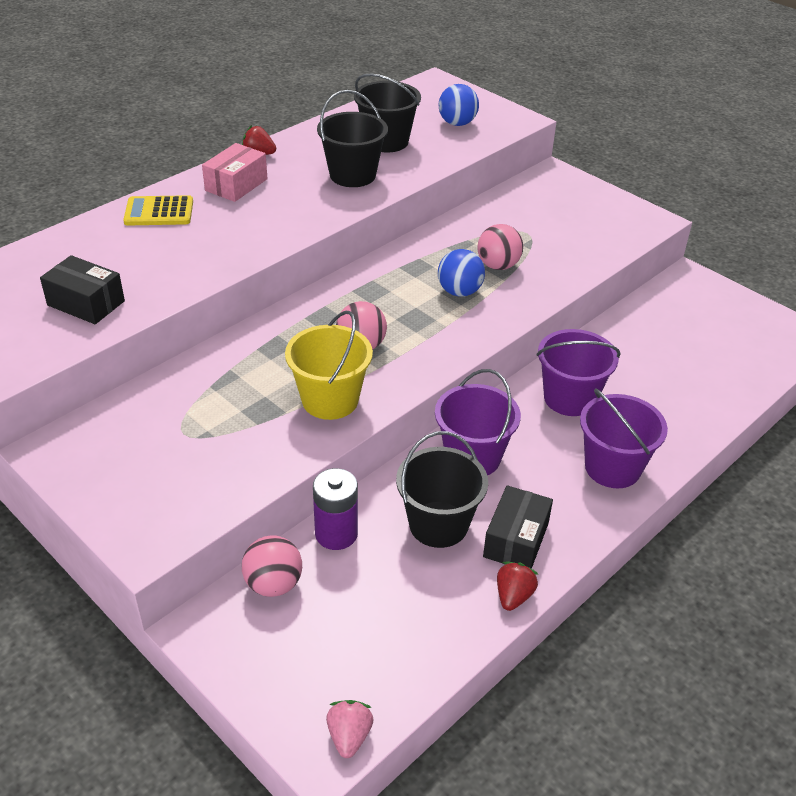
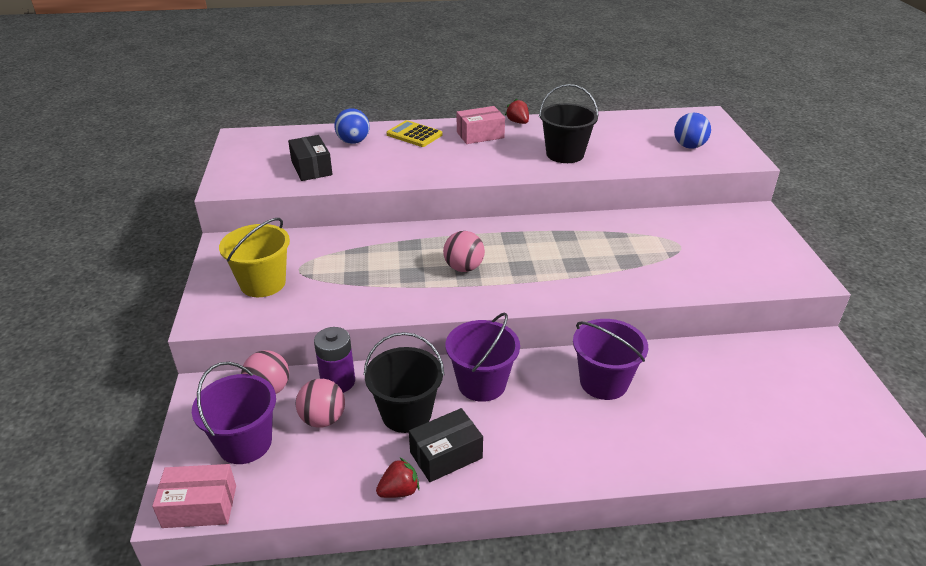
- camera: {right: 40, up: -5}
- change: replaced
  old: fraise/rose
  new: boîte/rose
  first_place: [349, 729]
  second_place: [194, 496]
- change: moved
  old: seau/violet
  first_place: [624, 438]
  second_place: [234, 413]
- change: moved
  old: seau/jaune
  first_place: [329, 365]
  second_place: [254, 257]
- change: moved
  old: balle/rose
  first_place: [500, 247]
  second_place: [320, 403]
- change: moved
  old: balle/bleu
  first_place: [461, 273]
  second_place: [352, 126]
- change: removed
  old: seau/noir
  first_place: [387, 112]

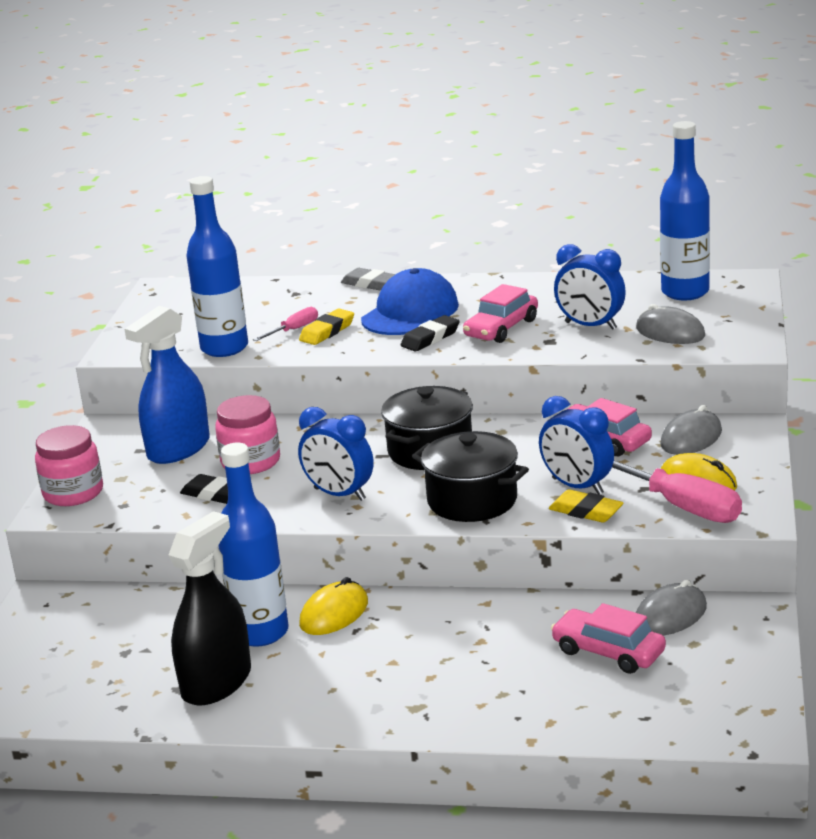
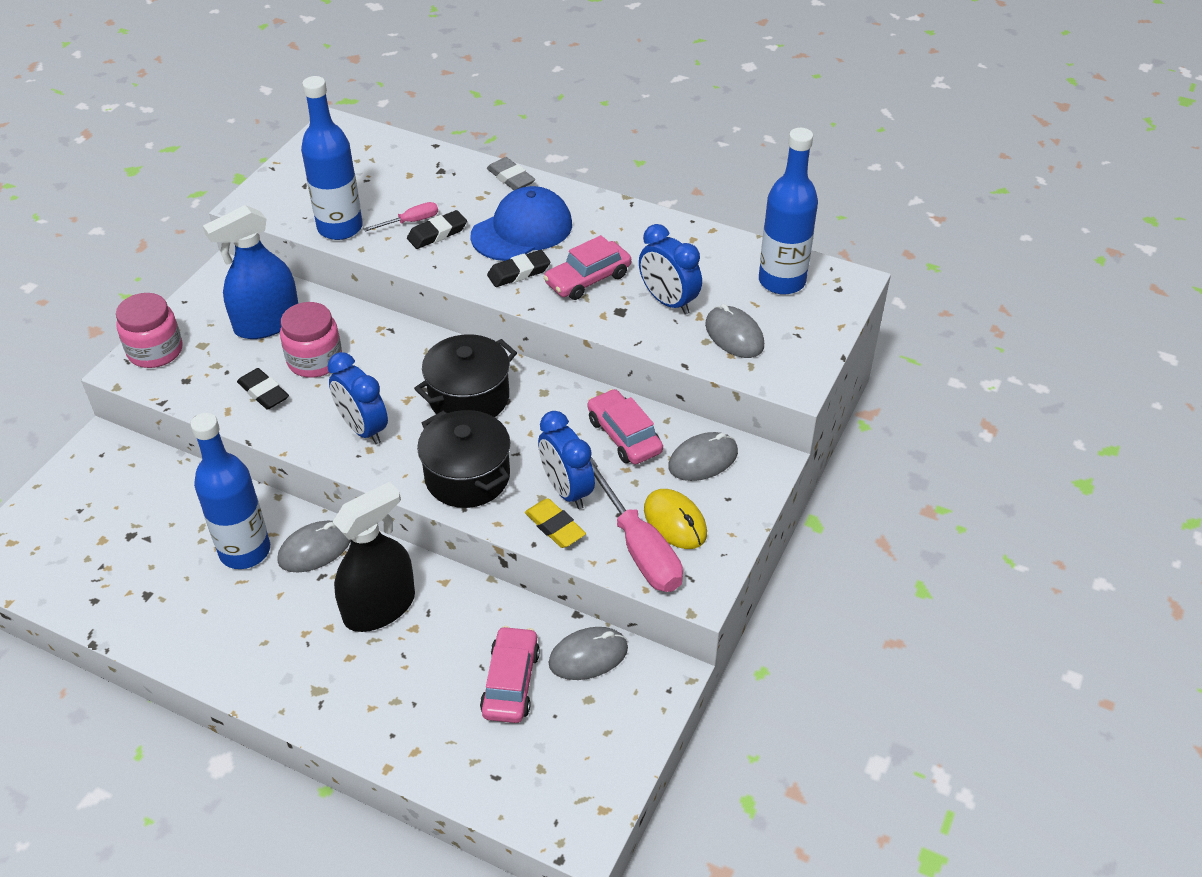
- camera: {right: 15, up: 20}
- change: recoloured
  old: souris/jaune
  new: souris/gris
  first_place: [333, 606]
  second_place: [314, 546]
- change: moved
  old: vaporisateur/noir
  first_place: [210, 608]
  second_place: [374, 557]
- change: recoloured
  old: gomme/jaune
  new: gomme/noir
  first_place: [326, 327]
  second_place: [437, 229]
- change: turned
  old: voiture/rose
  first_place: [608, 638]
  second_place: [510, 674]
  degrees: 45

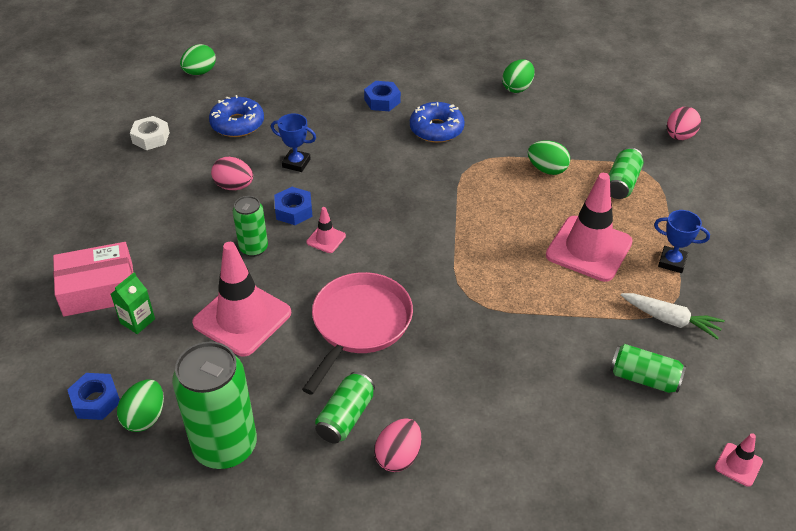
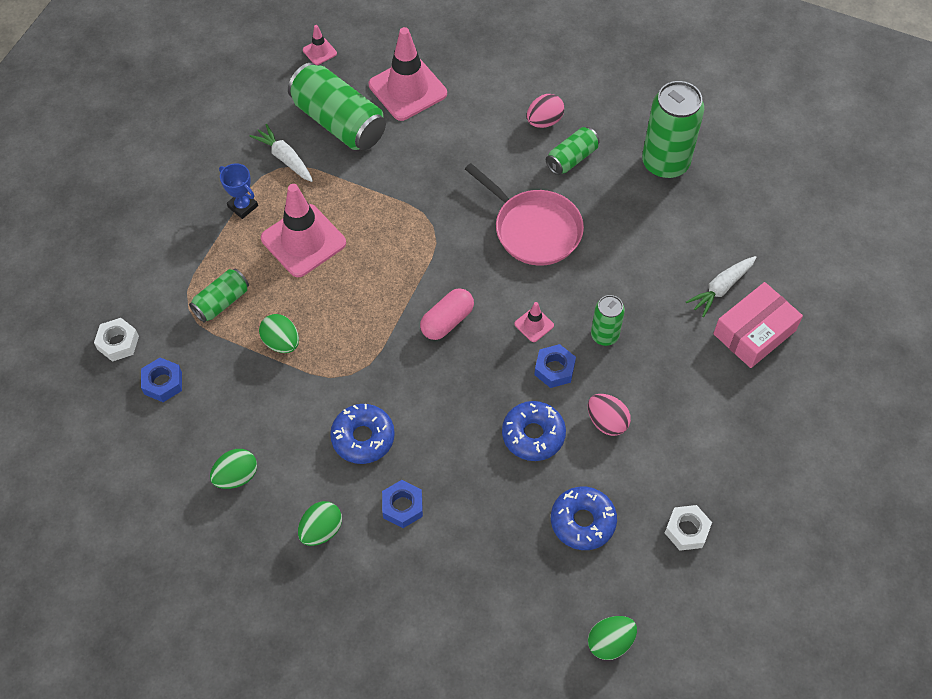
- camera: {right: -160, up: 15}
- change: replaced
  old: œuf/rose
  new: écrou/blanc
  first_place: [684, 123]
  second_place: [116, 340]
- change: moved
  old: écrou/bleu
  first_place: [93, 396]
  second_place: [161, 379]
- change: resized
  old: canette/vert
  first_place: [648, 368]
  second_place: [337, 106]
  factor: 1.85
- change: moved
  old: œuf/vert
  first_place: [140, 405]
  second_place: [320, 523]
- change: moved
  old: cône de chantier/rose
  first_place: [241, 299]
  second_place: [408, 74]
- change: added
  new: gélule/rose
  second_place: [447, 314]
- change: turned
  old: poêle/rose
  first_place: [357, 333]
  second_place: [524, 214]
  degrees: -90
- change: replaced
  old: trophée/bleu
  new: beignet/bleu
  first_place: [293, 142]
  second_place: [534, 431]
- change: replaced
  old: brique de lait/vert
  new: carotte/blanc
  first_place: [133, 303]
  second_place: [721, 286]
- change: turned
  old: boîte/rose
  first_place: [93, 279]
  second_place: [758, 325]
  degrees: -45

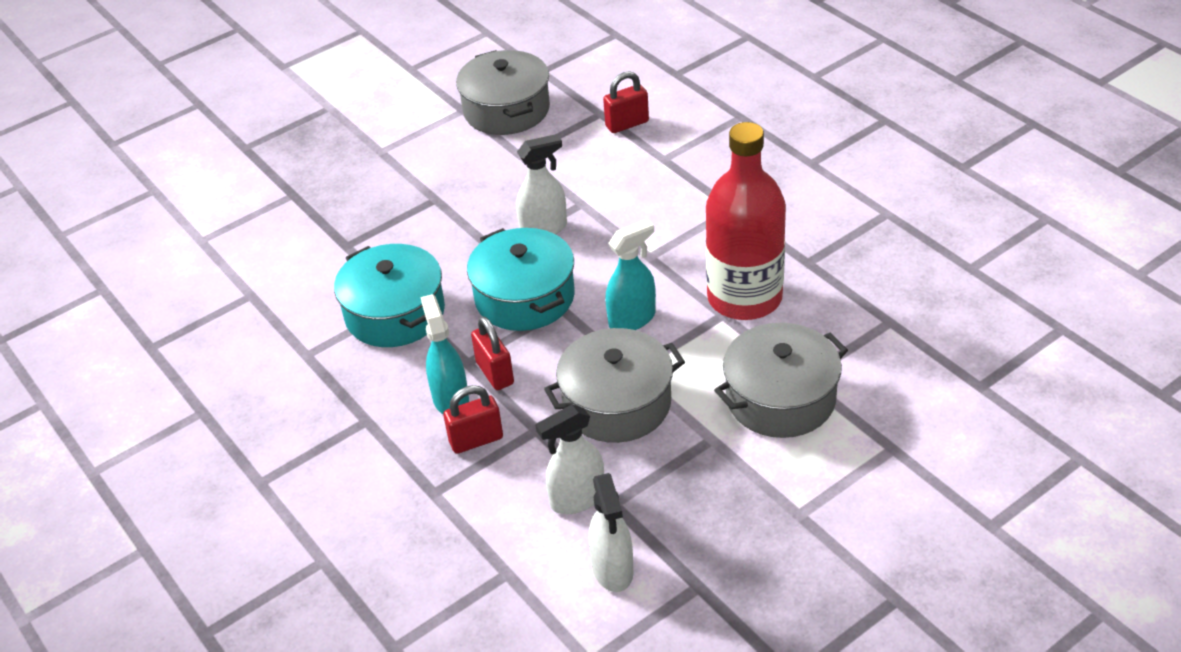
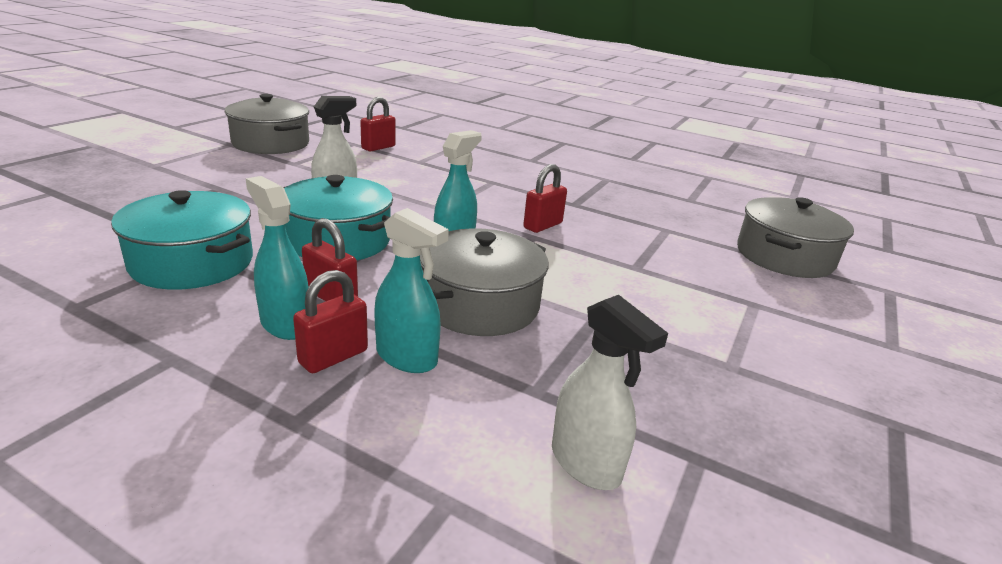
- camera: {right: -30, up: -15}
- change: added
  new: vaporisateur/turquoise
  second_place: [411, 290]
- change: replaced
  old: bouteille/rouge
  new: cadenas/rouge
  first_place: [746, 221]
  second_place: [545, 198]
- change: moved
  old: marmite/gris
  first_place: [781, 380]
  second_place: [795, 237]
- change: removed
  old: vaporisateur/blanc
  first_place: [569, 459]

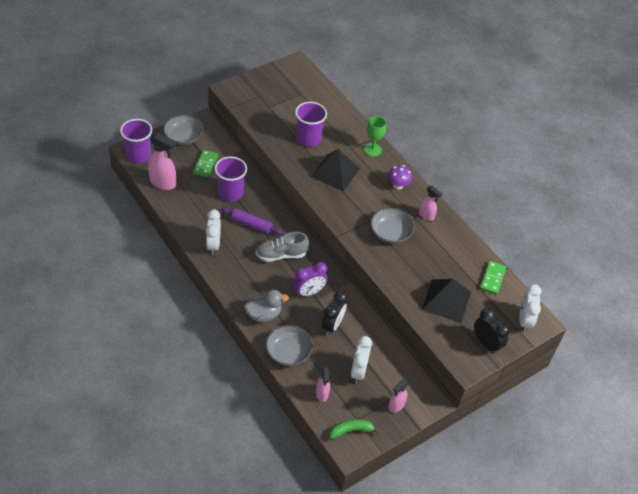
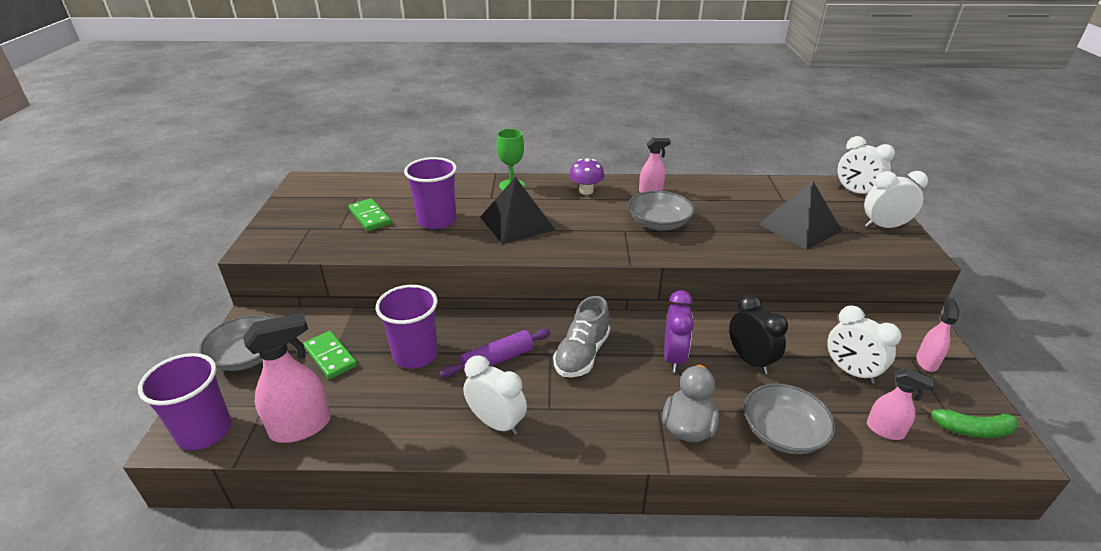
- camera: {right: -50, up: -15}
- change: moved
  old: domino/vert
  first_place: [493, 278]
  second_place: [370, 214]
- change: recoloured
  old: réveil/noir
  new: réveil/blanc
  first_place: [492, 331]
  second_place: [896, 199]
- change: turned
  old: vaporisateur/rose
  first_place: [398, 395]
  second_place: [938, 334]
  degrees: -150
- change: turned
  old: banane/vert
  first_place: [354, 429]
  second_place: [970, 421]
  degrees: -105

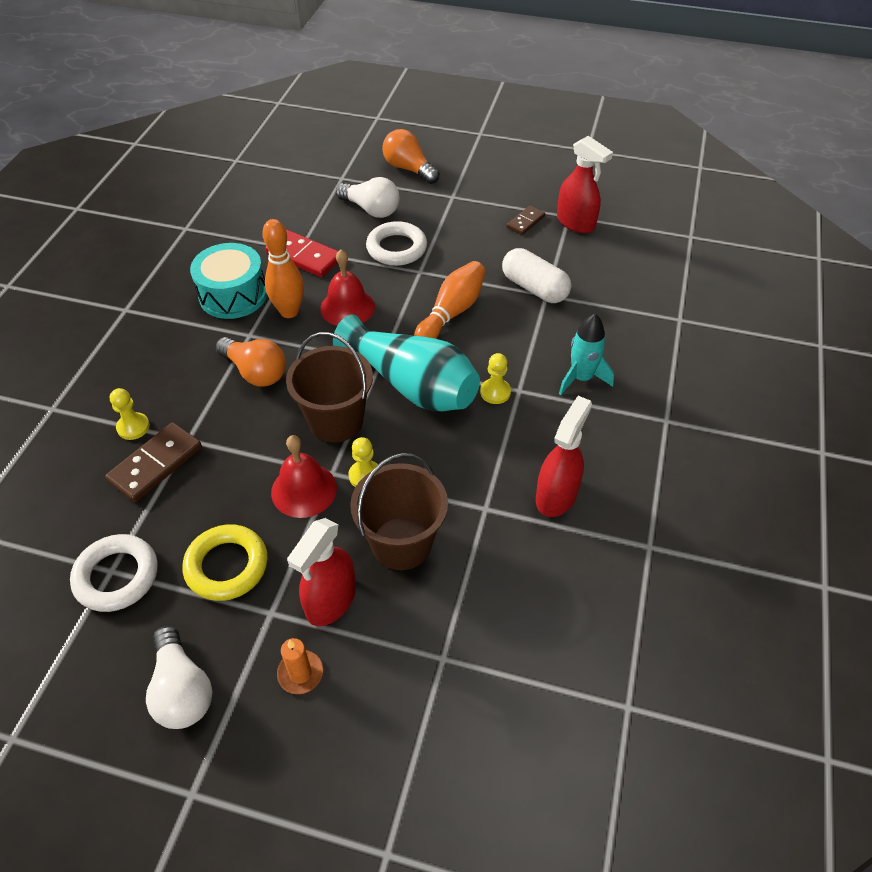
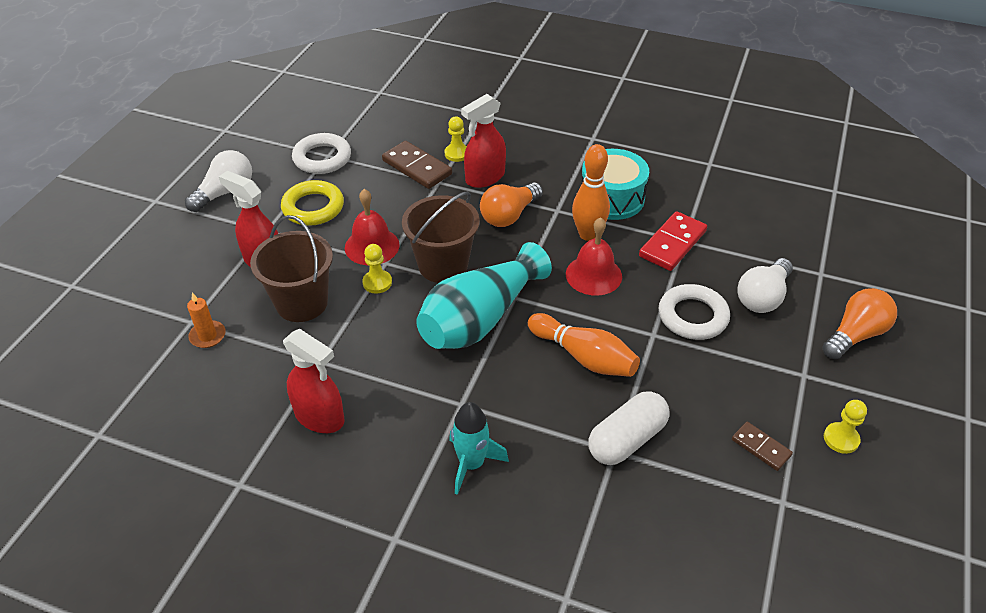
- camera: {right: 95, up: -5}
- change: turned
  old: ampoule/blanc
  first_place: [179, 677]
  second_place: [218, 181]
  degrees: 150
- change: moved
  old: bougie/orange
  first_place: [300, 666]
  second_place: [206, 320]
- change: moved
  old: vaporisateur/rouge
  first_place: [585, 184]
  second_place: [483, 141]
- change: moved
  old: pion/jaune
  first_place: [495, 378]
  second_place: [845, 427]

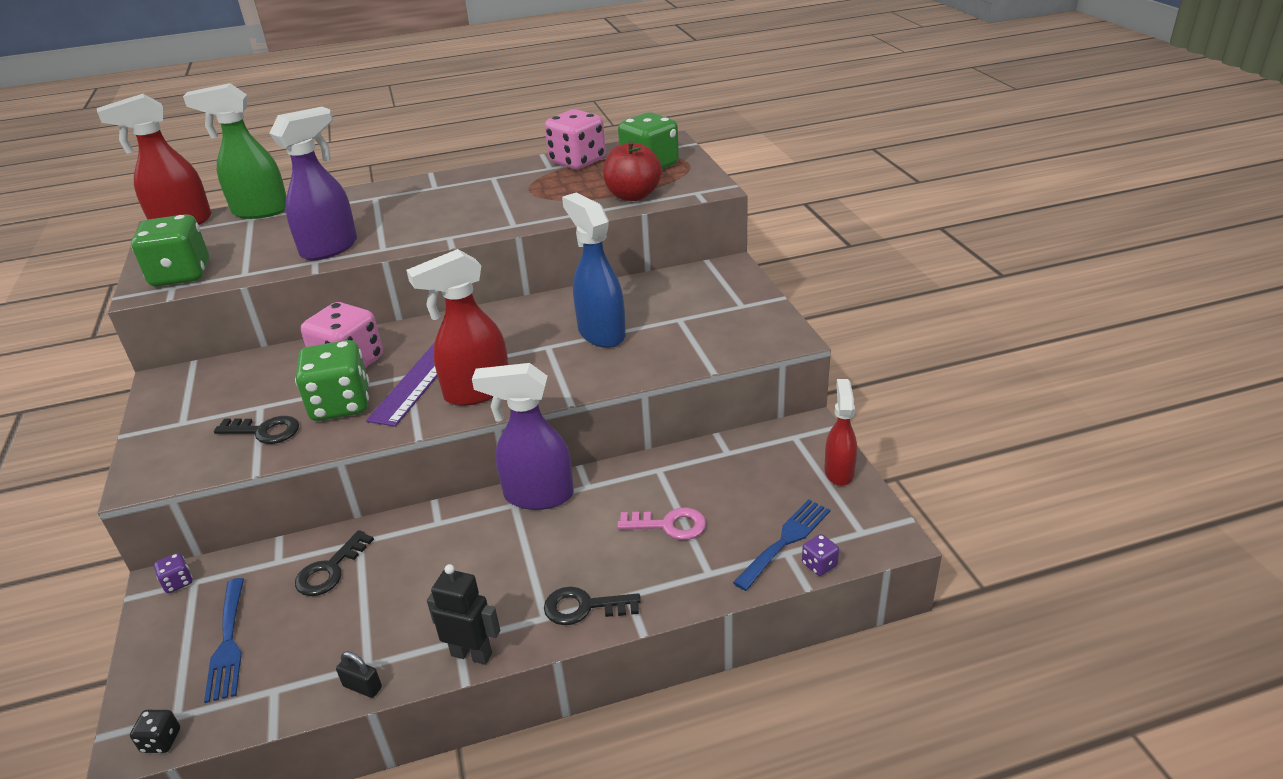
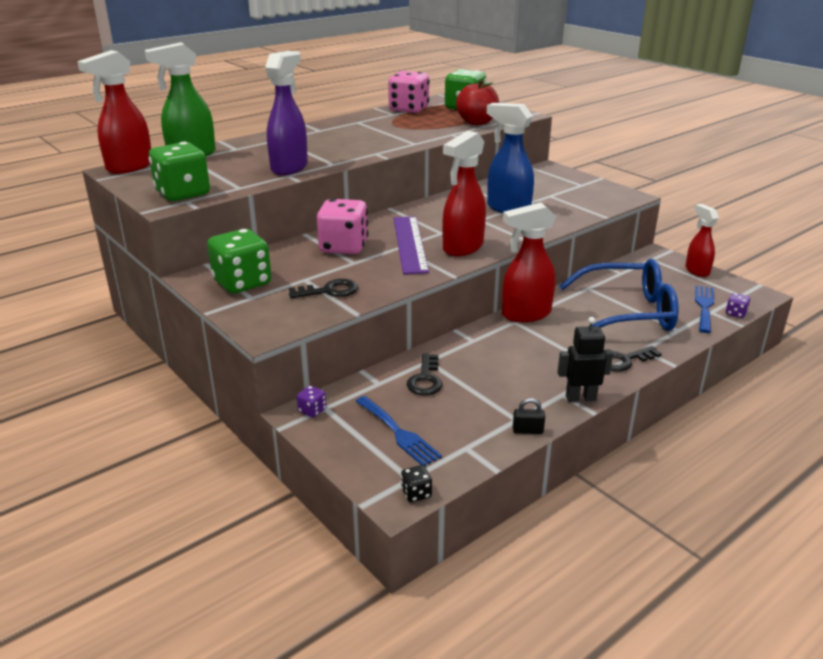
- camera: {right: -25, up: -5}
- change: moved
  old: dé/vert
  first_place: [332, 380]
  second_place: [239, 261]
- change: recoloured
  old: vaporisateur/violet
  new: vaporisateur/rouge
  first_place: [523, 436]
  second_place: [529, 262]
- change: replaced
  old: clé/rose
  new: lunettes/bleu
  first_place: [661, 523]
  second_place: [618, 295]

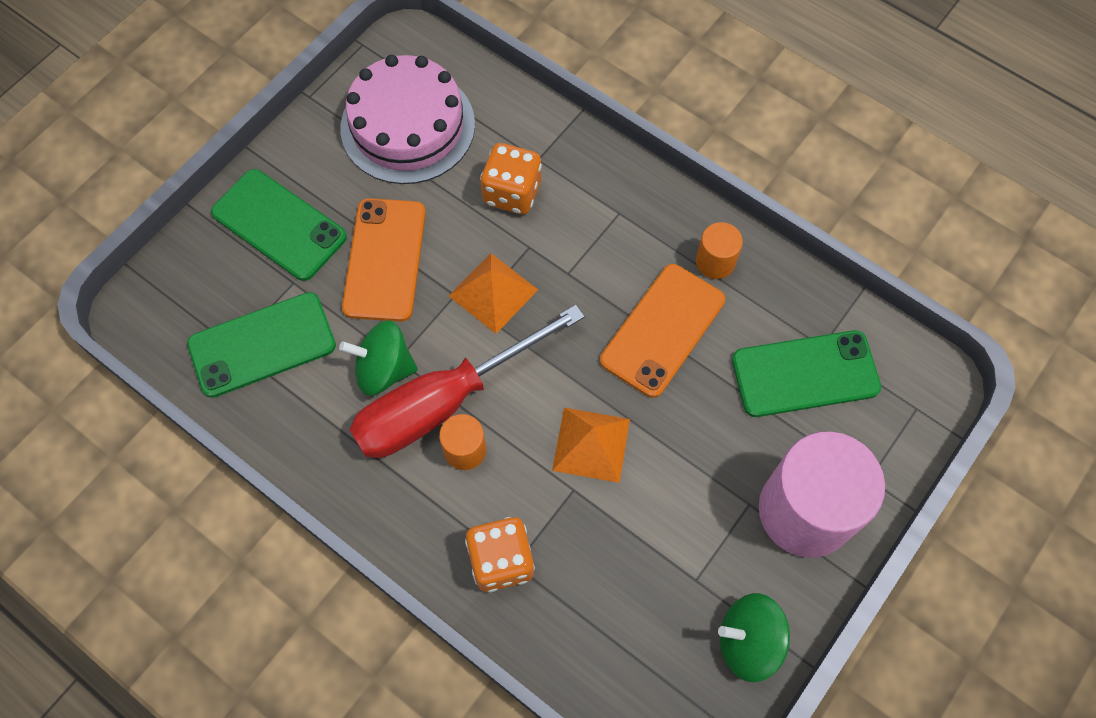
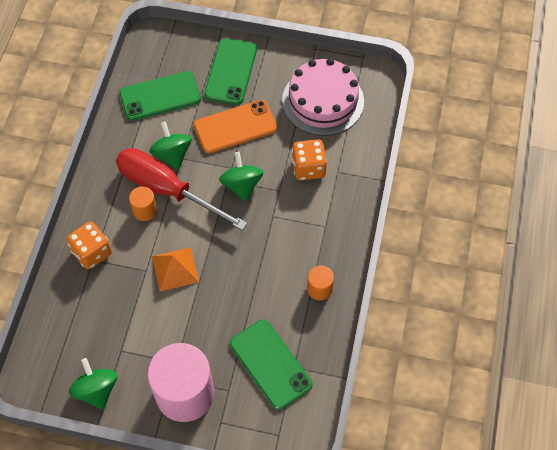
- camera: {right: 65, up: -5}
- change: turned
  old: téléphone/vert
  first_place: [261, 345]
  second_place: [160, 96]
  degrees: -60
- change: replaced
  old: pyramide/orange
  new: toupie/vert
  first_place: [493, 293]
  second_place: [241, 176]
- change: removed
  old: téléphone/orange
  first_place: [662, 331]

